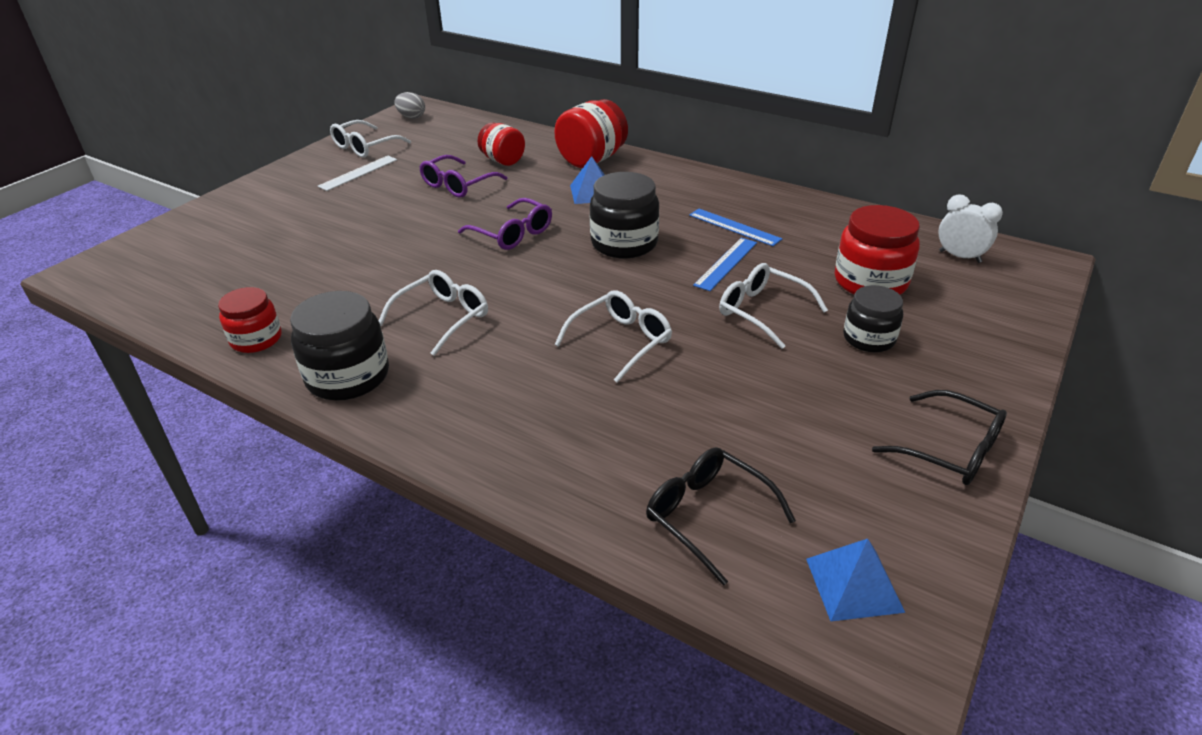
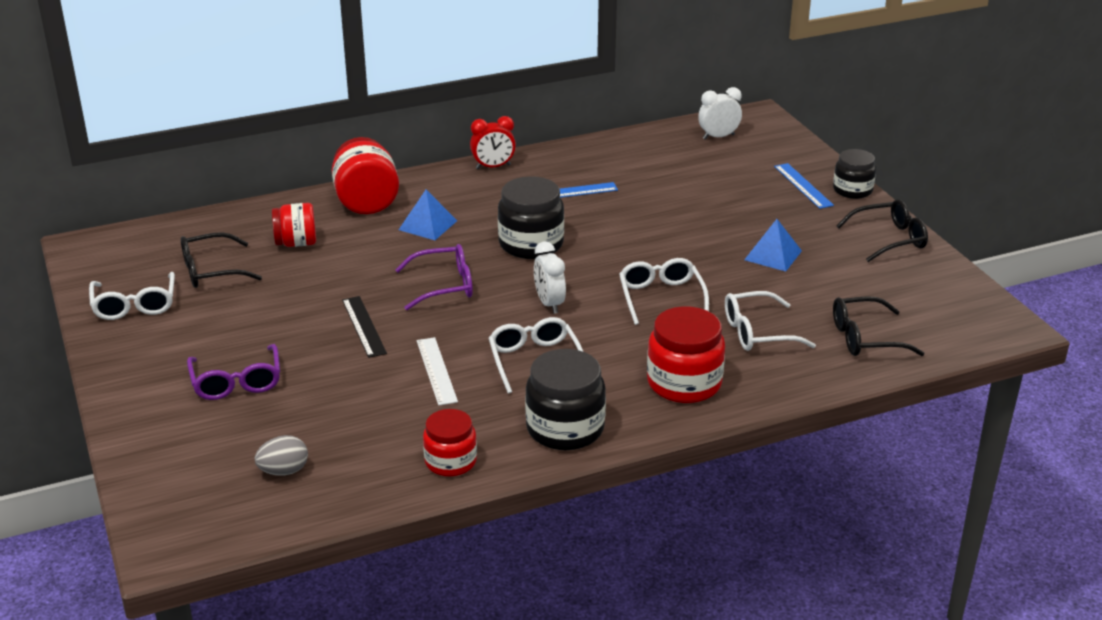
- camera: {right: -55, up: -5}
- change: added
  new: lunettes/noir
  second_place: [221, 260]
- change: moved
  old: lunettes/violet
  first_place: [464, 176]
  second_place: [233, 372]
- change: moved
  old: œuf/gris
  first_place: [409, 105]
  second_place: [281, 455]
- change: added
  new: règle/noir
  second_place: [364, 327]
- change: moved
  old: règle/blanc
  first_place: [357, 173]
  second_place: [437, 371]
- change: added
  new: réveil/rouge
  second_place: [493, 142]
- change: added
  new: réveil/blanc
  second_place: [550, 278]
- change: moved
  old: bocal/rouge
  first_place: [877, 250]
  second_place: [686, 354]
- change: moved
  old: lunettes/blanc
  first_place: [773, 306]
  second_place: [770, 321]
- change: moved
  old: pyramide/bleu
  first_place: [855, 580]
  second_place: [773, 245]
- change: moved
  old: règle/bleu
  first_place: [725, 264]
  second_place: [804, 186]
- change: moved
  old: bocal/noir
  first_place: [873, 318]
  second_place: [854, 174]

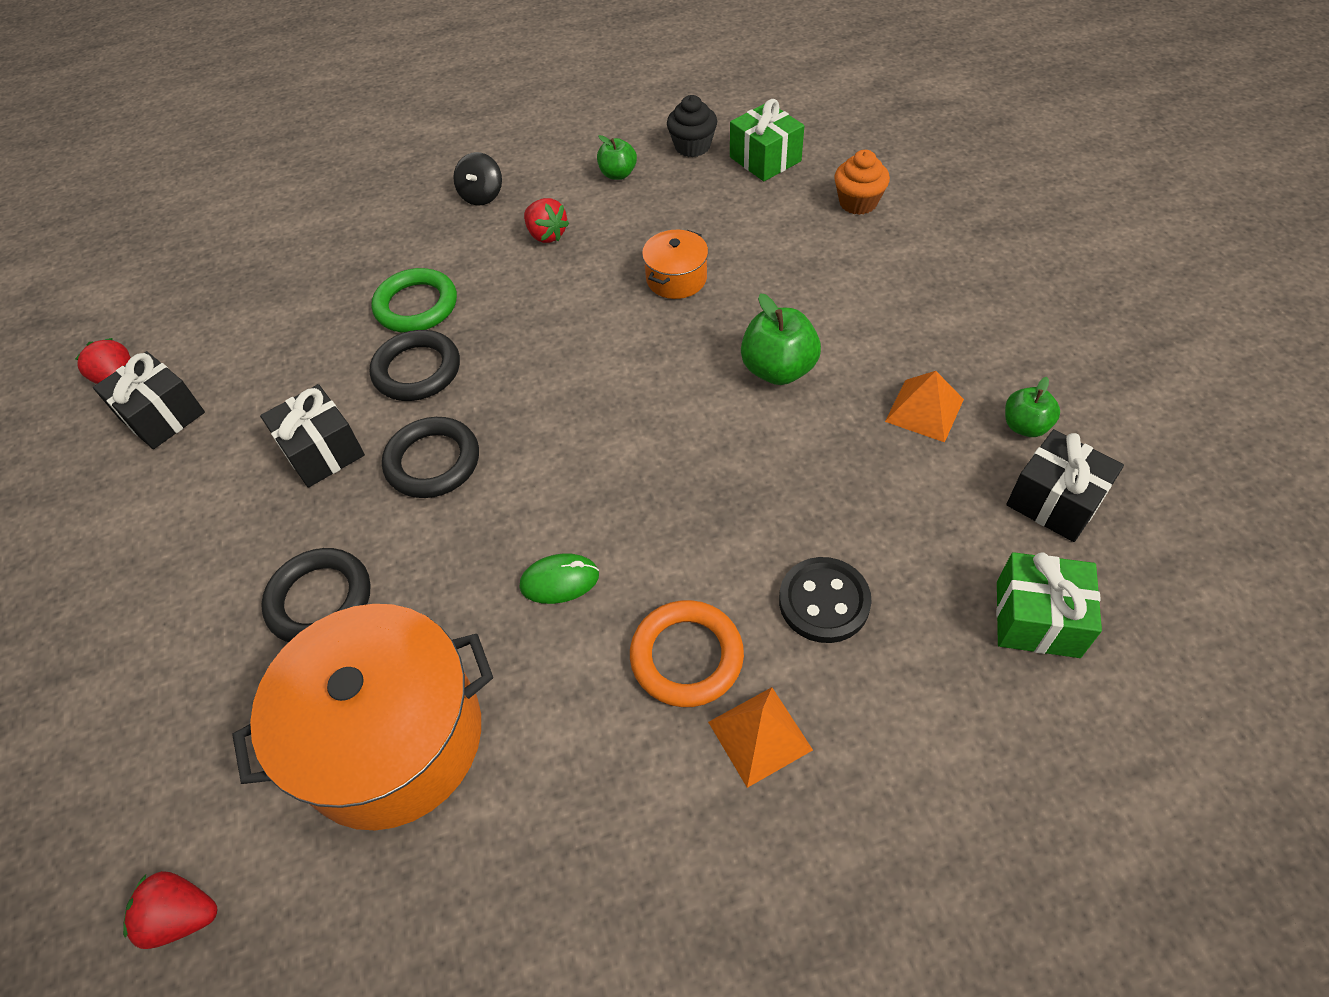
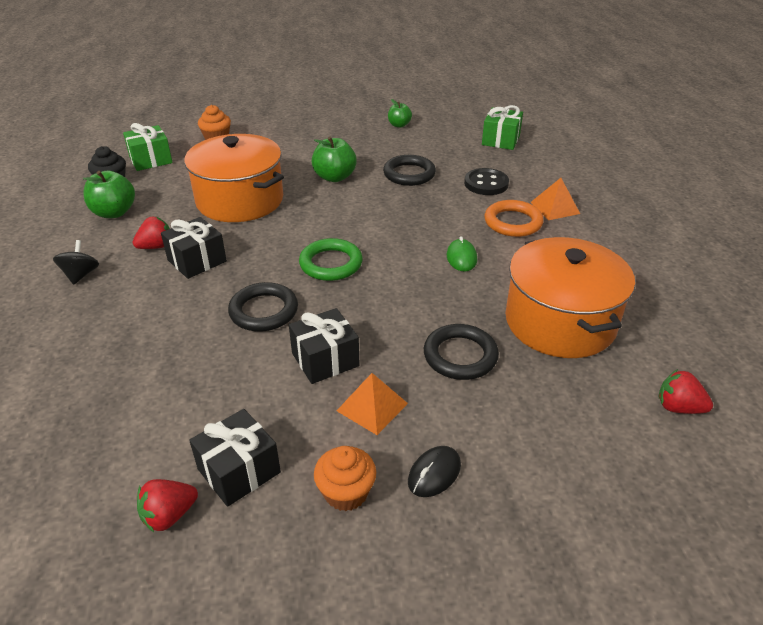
- camera: {right: -85, up: -15}
- change: turned
  old: toupie/noir
  first_place: [477, 179]
  second_place: [76, 262]
  degrees: -105
- change: resized
  old: pomme/vert
  first_place: [617, 157]
  second_place: [109, 194]
  factor: 1.61
- change: moved
  old: cadeau/noir
  first_place: [1065, 485]
  second_place: [194, 248]
- change: resized
  old: marmite/orange
  first_place: [675, 264]
  second_place: [234, 178]
  factor: 2.16
- change: moved
  old: anneau/vert
  first_place: [414, 300]
  second_place: [331, 259]
- change: added
  new: muffin/orange
  second_place: [345, 478]
- change: moved
  old: pyramide/orange
  first_place: [924, 407]
  second_place: [372, 404]
- change: moved
  old: anneau/noir
  first_place: [430, 457]
  second_place: [409, 170]
- change: added
  new: souris/noir
  second_place: [434, 471]
- change: turned
  old: fraise/rouge
  first_place: [170, 910]
  second_place: [685, 391]
  degrees: 105

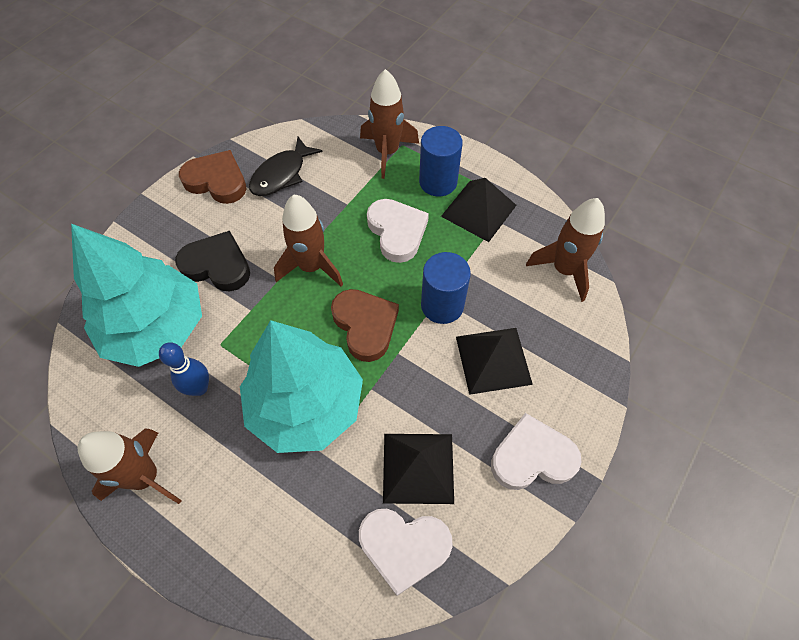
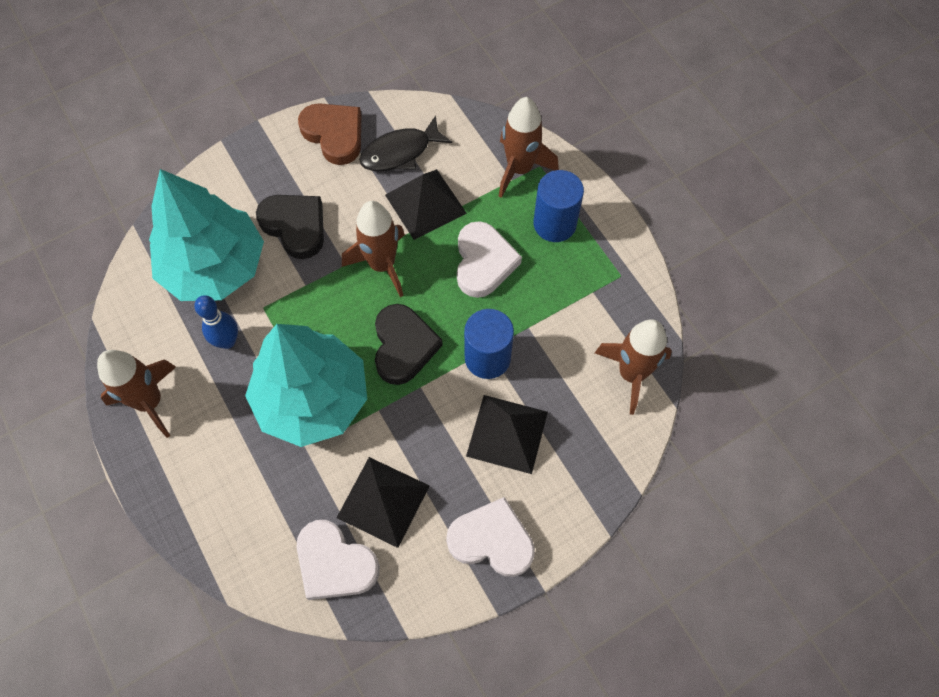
- camera: {right: 25, up: 5}
- change: recoloured
  old: cœur/marron
  new: cœur/noir
  first_place: [365, 325]
  second_place: [409, 344]
- change: moved
  old: pyramide/noir
  first_place: [479, 210]
  second_place: [426, 204]

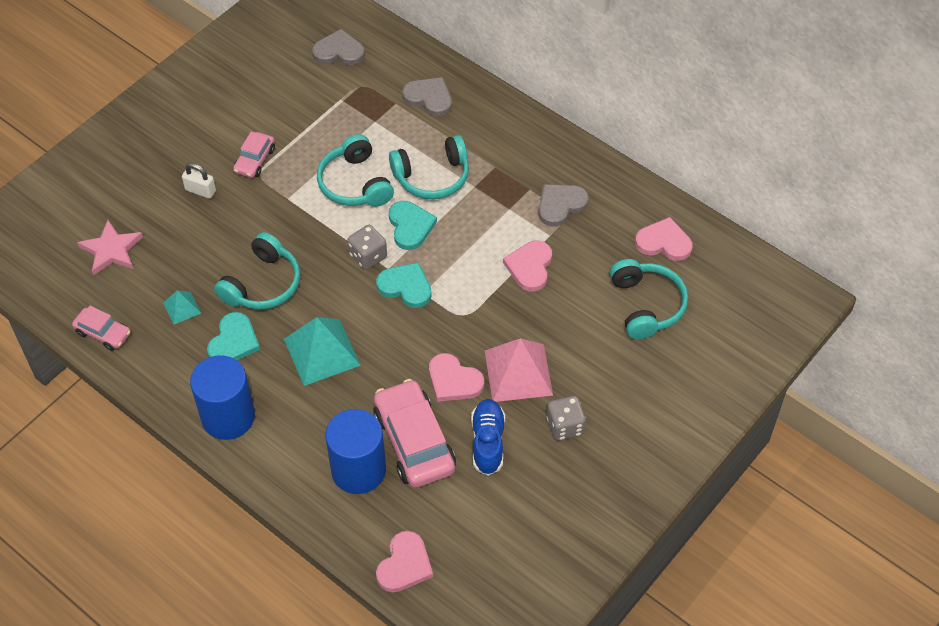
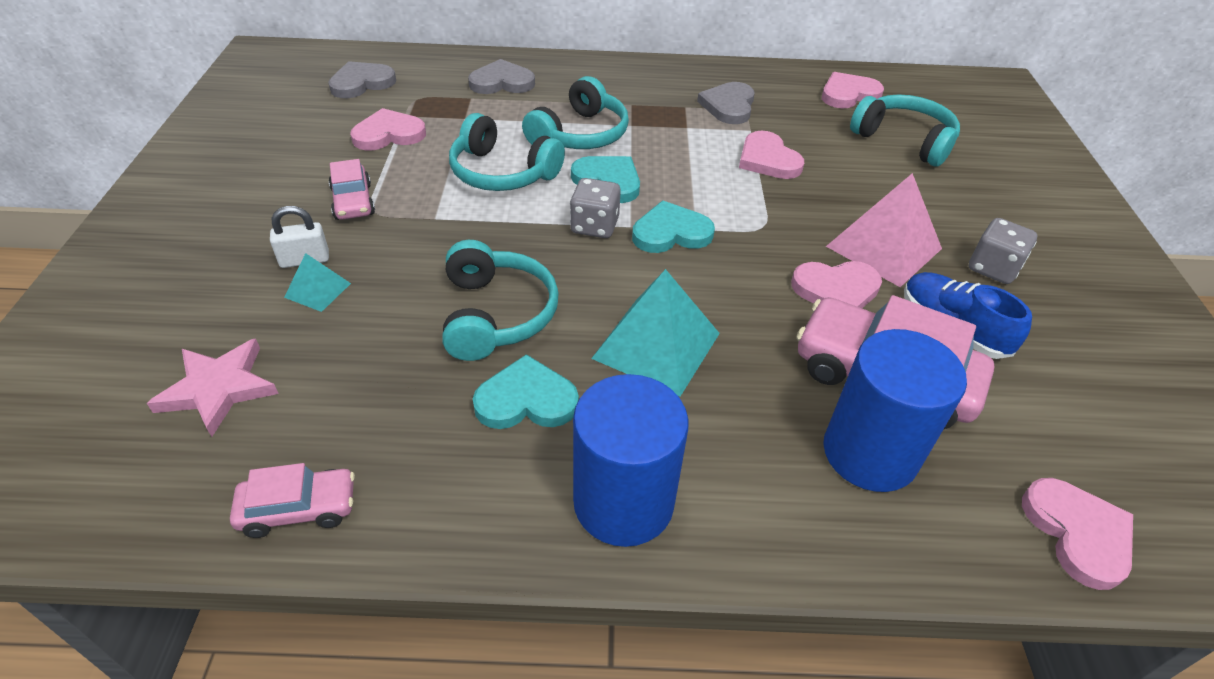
- camera: {right: -40, up: -10}
- change: moved
  old: pyramide/turquoise
  first_place: [182, 307]
  second_place: [317, 282]
- change: added
  new: cœur/rose
  second_place: [388, 129]
- change: turned
  old: cœur/turquoise
  first_place: [233, 336]
  second_place: [526, 391]
  degrees: -75

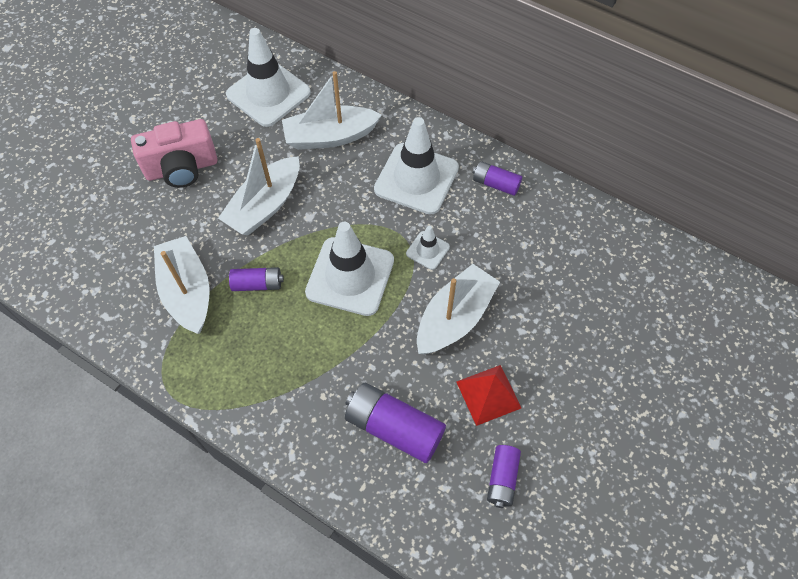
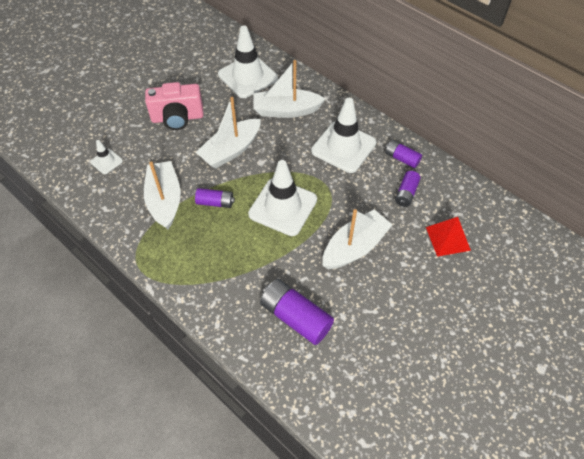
- camera: {right: 10, up: -5}
- change: moved
  old: cône de chantier/blanc
  first_place: [428, 247]
  second_place: [106, 157]
- change: moved
  old: pile/violet
  first_place: [504, 476]
  second_place: [407, 189]
- change: moved
  old: pyramide/rouge
  first_place: [488, 395]
  second_place: [448, 237]

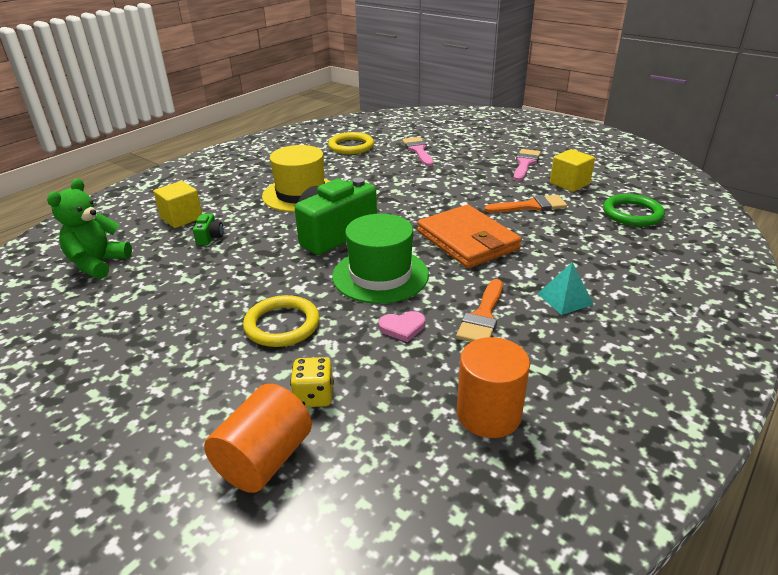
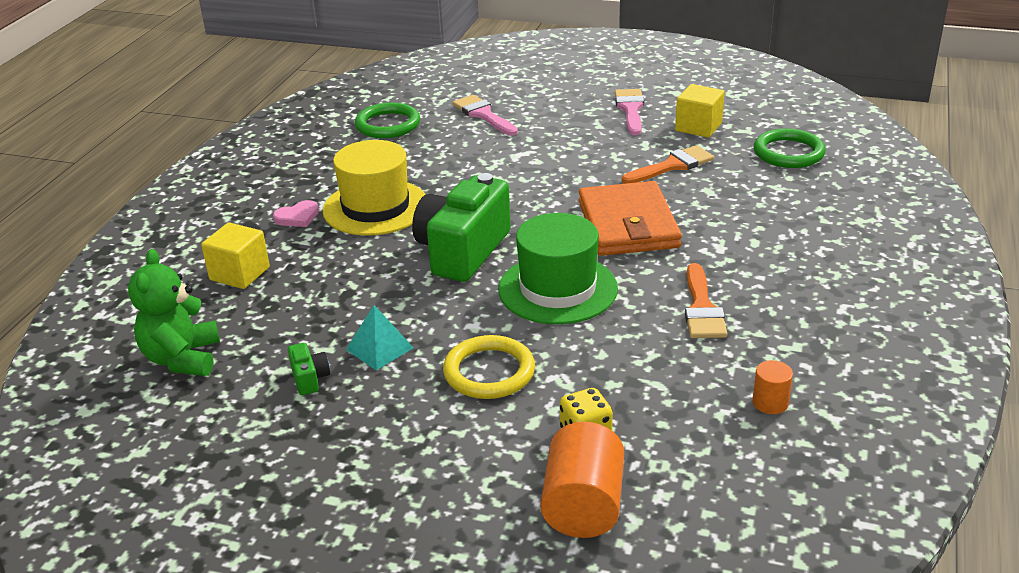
- camera: {right: -20, up: 0}
- change: moved
  old: cœur/rose
  first_place: [402, 326]
  second_place: [296, 213]
- change: moved
  old: appareil photo/vert
  first_place: [208, 229]
  second_place: [309, 369]
- change: moved
  old: pyramide/turquoise
  first_place: [566, 288]
  second_place: [380, 337]
- change: recoloured
  old: anneau/jaune
  new: anneau/vert
  first_place: [351, 143]
  second_place: [387, 120]
- change: turned
  old: portefeuille/orange
  first_place: [469, 236]
  second_place: [630, 218]
  degrees: 45
- change: resized
  old: cylindre/orange
  first_place: [493, 387]
  second_place: [772, 387]
  factor: 0.52

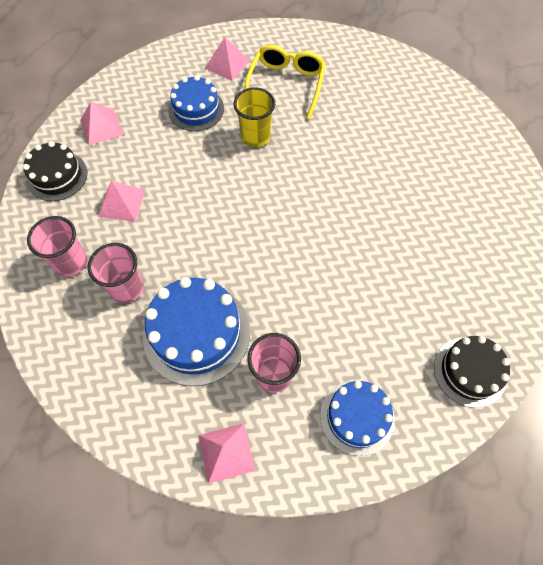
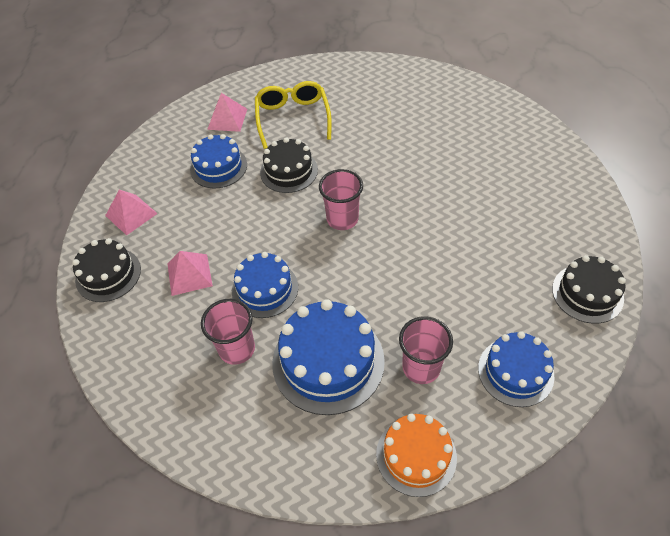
- camera: {right: -20, up: -10}
- change: added
  new: gâteau/bleu
  second_place: [265, 285]
- change: replaced
  old: gobelet/jaune
  new: gâteau/noir
  first_place: [254, 117]
  second_place: [289, 165]
- change: moved
  old: gobelet/rose
  first_place: [57, 246]
  second_place: [341, 199]
- change: replaced
  old: pyramide/rose
  new: gâteau/orange
  first_place: [227, 453]
  second_place: [416, 455]

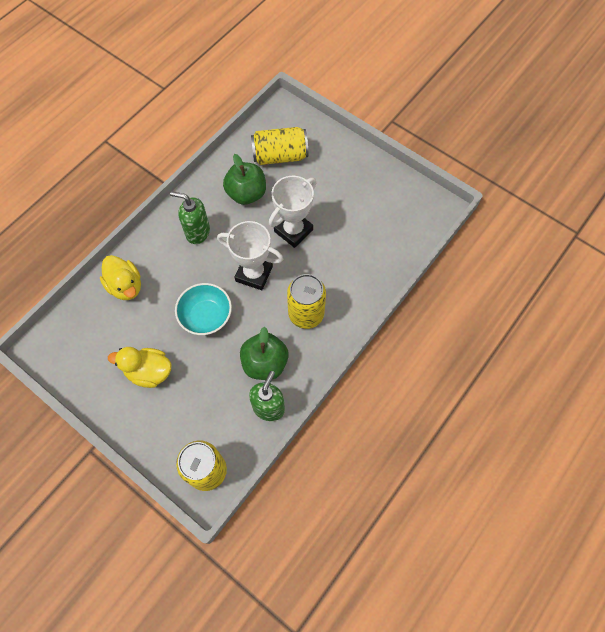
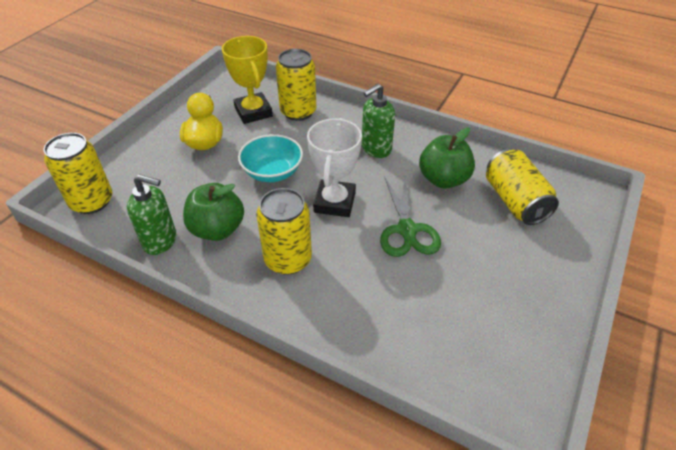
- camera: {right: 80, up: -20}
- change: added
  new: trophée/jaune
  second_place: [247, 80]
- change: replaced
  old: canard/jaune
  new: canette/jaune
  first_place: [120, 277]
  second_place: [296, 85]
- change: turned
  old: distributeur de savon/vert
  first_place: [190, 217]
  second_place: [378, 121]
  degrees: -135
- change: replaced
  old: trophée/blanc
  new: ciseaux/vert
  first_place: [292, 212]
  second_place: [410, 217]

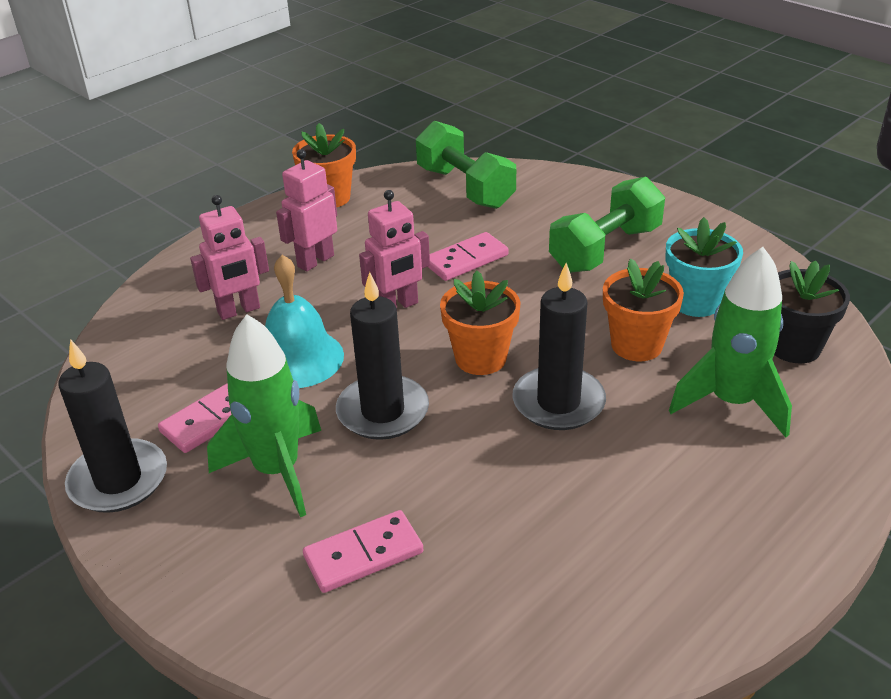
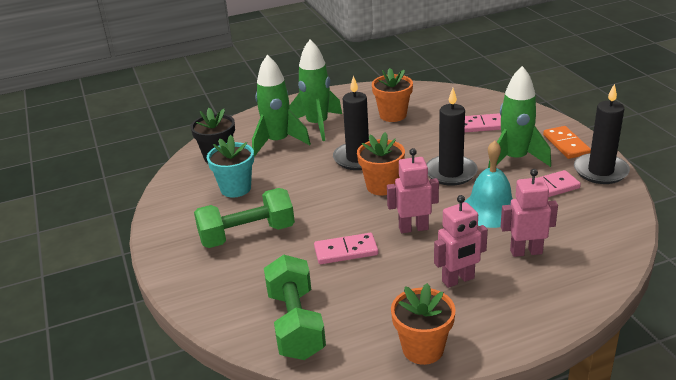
- camera: {right: -155, up: -5}
- change: added
  new: fusée/vert
  second_place: [316, 90]
- change: moved
  old: pot de fleurs/orange
  first_place: [643, 310]
  second_place: [392, 95]
- change: added
  new: domino/orange
  second_place: [567, 142]

